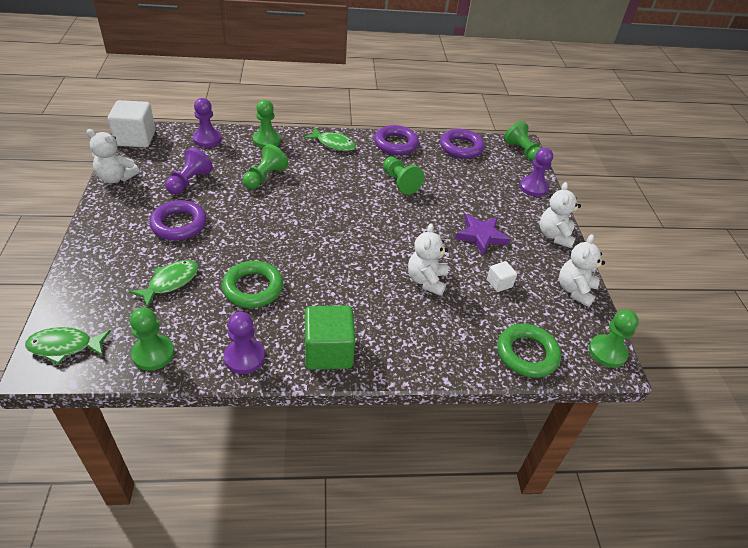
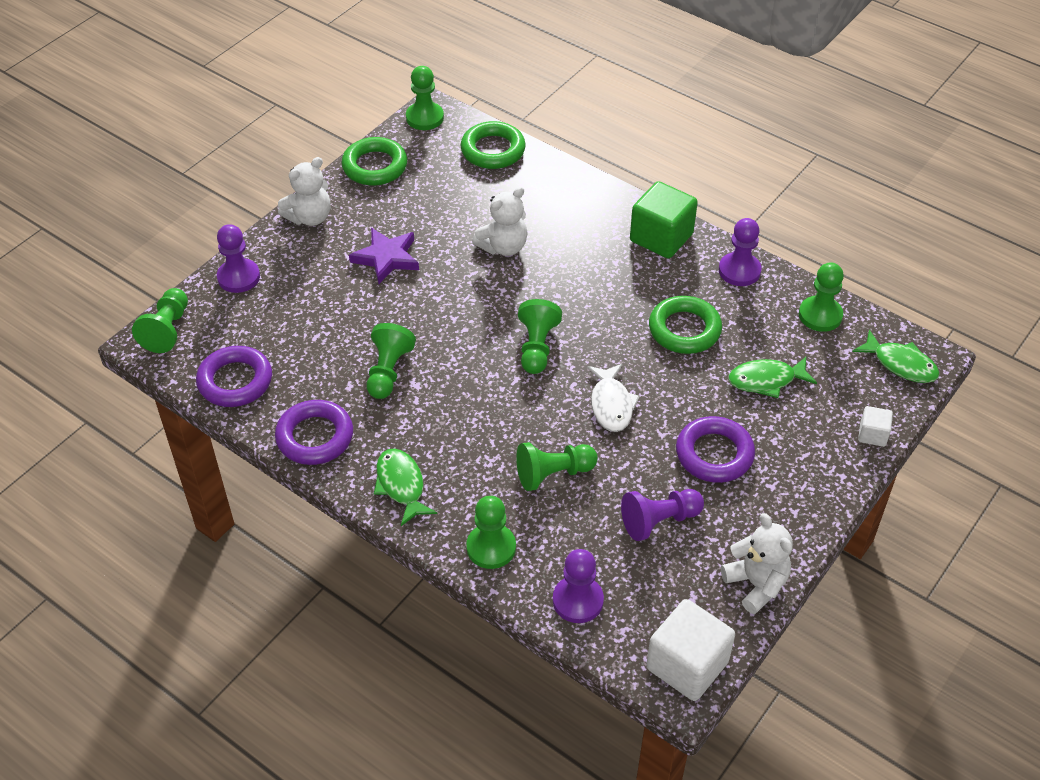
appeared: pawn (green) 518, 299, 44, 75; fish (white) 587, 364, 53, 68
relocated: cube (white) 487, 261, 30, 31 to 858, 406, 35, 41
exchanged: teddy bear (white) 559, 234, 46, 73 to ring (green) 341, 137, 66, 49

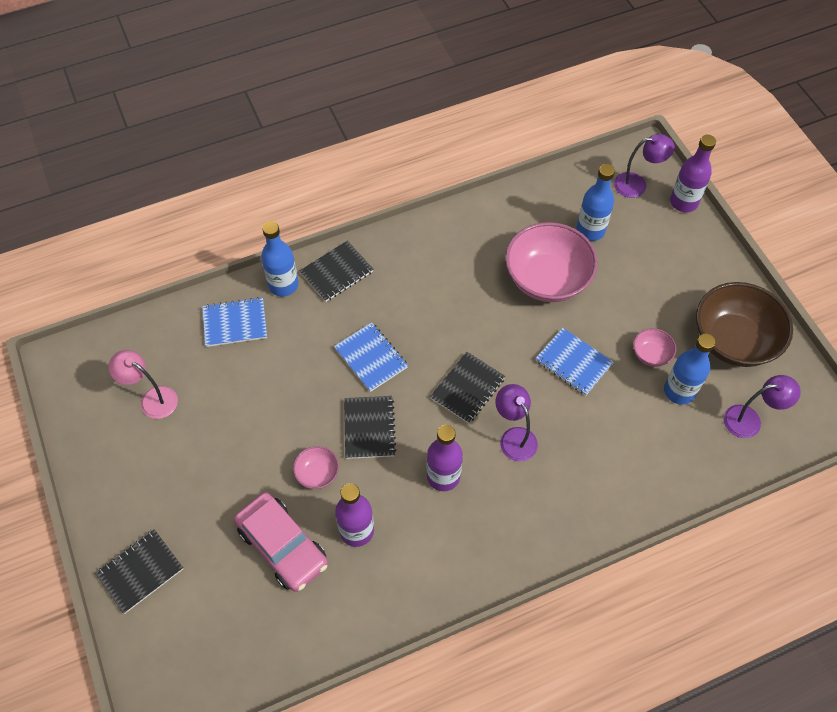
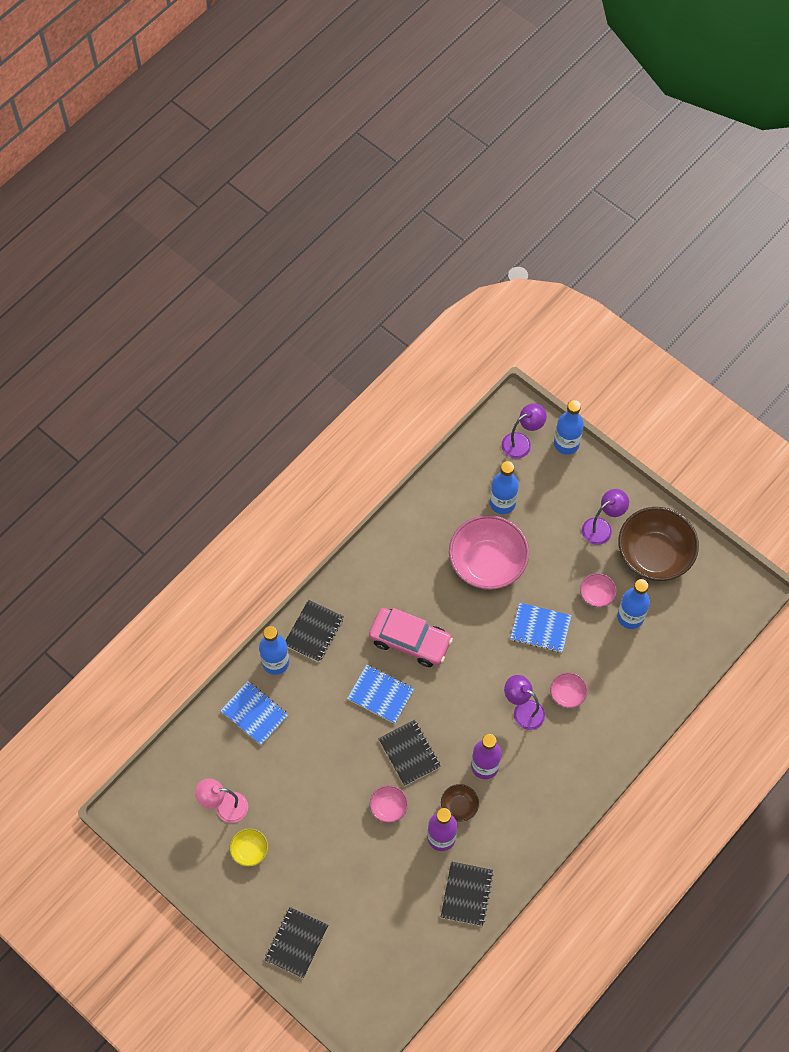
appeared: bowl (yellow) 230, 828, 38, 39; bowl (brown) 441, 784, 38, 38; bowl (pink) 550, 673, 38, 35
relocated: car (pink) 234, 492, 94, 100 to 369, 608, 84, 59; notebook (black) 430, 352, 75, 71 to 441, 861, 53, 65; lamp (purple) 723, 375, 78, 63 to 582, 489, 47, 56
colour: bottle (purple) 670, 135, 46, 77 to bottle (blue) 554, 400, 30, 55
spun: notebook (blue) 202, 297, 65, 50 = 220, 681, 68, 64 75 degrees clockwise

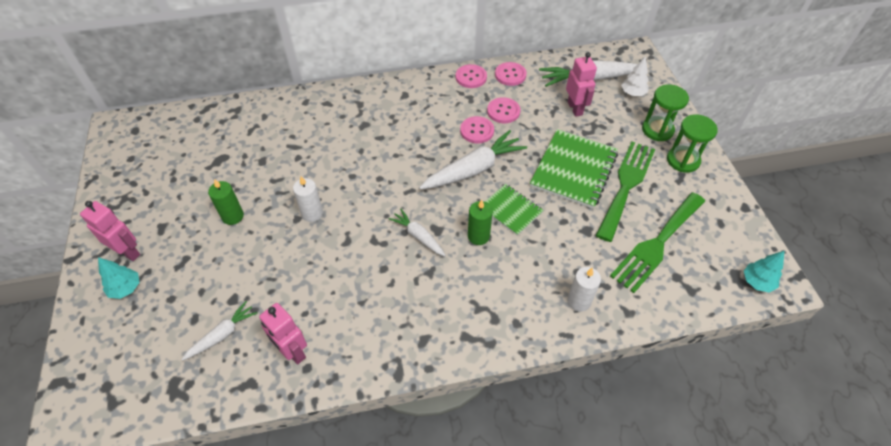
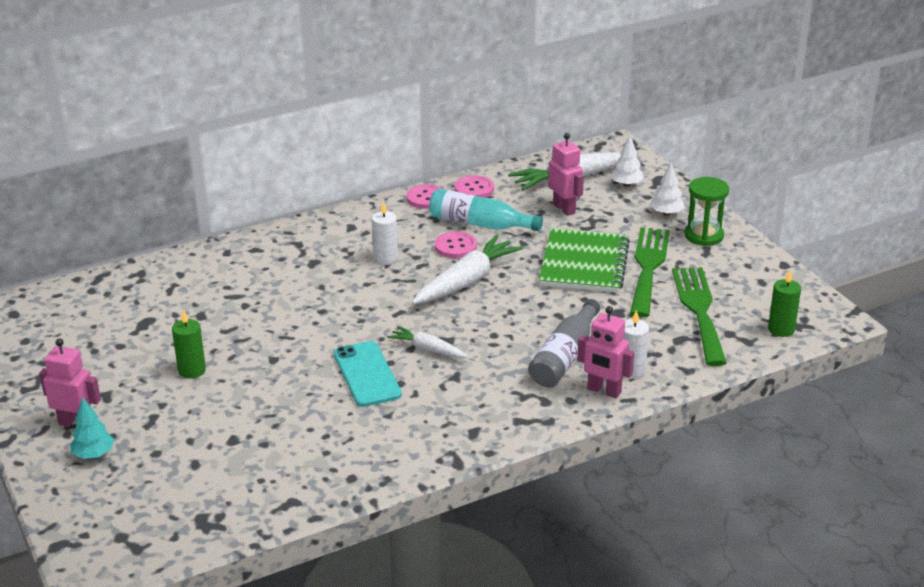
missing: carrot (white) 181, 301, 76, 60; notebook (green) 485, 184, 58, 52; tree (turquoise) 744, 251, 40, 42
appeared: phone (turquoise) 334, 341, 68, 66; bottle (grey) 528, 299, 72, 88
relocated: robot (pink) 259, 303, 48, 62 to 577, 306, 57, 92; candle (white) 293, 176, 30, 46 to 372, 201, 26, 64; candle (green) 468, 200, 25, 45 to 768, 270, 33, 67
exchanged: button (pink) 487, 97, 33, 26 to bottle (turquoise) 429, 188, 114, 43; hourglass (green) 642, 84, 47, 57 to tree (white) 650, 163, 35, 53
spun: fork (green) 610, 192, 95, 101 = 672, 267, 55, 99 150 degrees clockwise

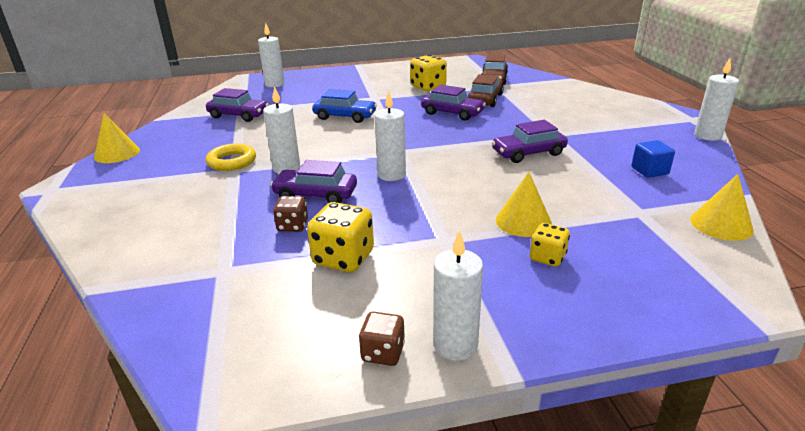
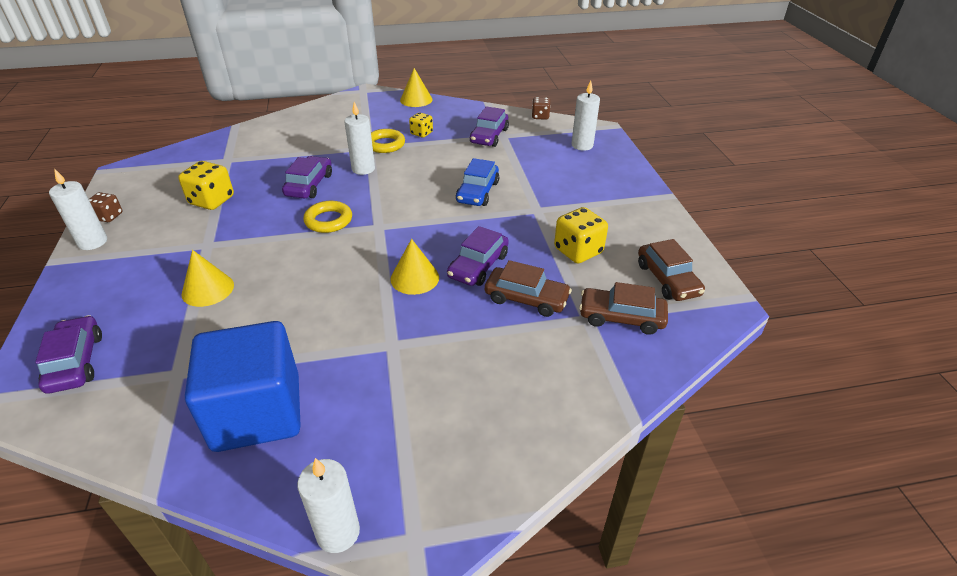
appeared: car (brown) 638, 239, 67, 62
relocated: dice (brown) 273, 196, 35, 36 to 532, 97, 19, 23; car (purple) 492, 120, 76, 43 to 35, 315, 67, 79; dice (yellow) 530, 223, 40, 44 to 409, 112, 24, 26; cone (yellow) 690, 174, 64, 67 to 391, 239, 48, 56
exchanged: candle (white) 374, 90, 32, 91 to ring (yellow) 303, 201, 49, 32
size: cube (blue) 631, 140, 44, 38 = 185, 321, 116, 131 x2.44

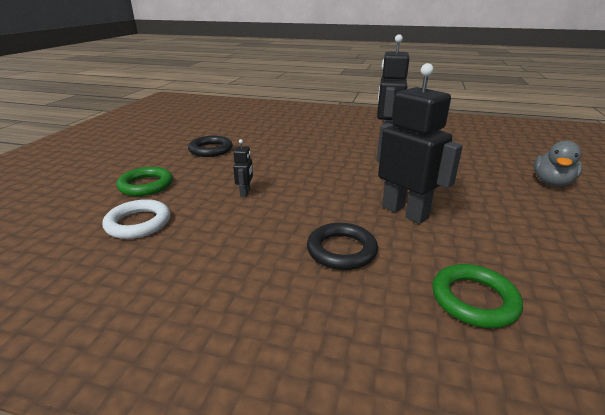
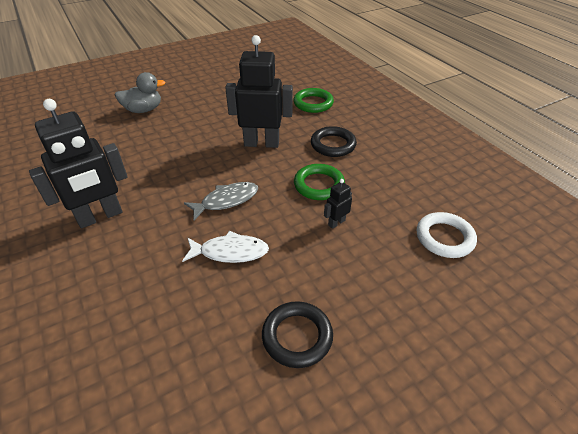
appeared: fish (white) 182, 231, 87, 32; fish (grey) 184, 182, 74, 38
relocated: ring (green) 116, 167, 57, 29 to 294, 164, 51, 36
spun: robot (black) 377, 63, 86, 161 = 225, 35, 68, 113 90 degrees clockwise

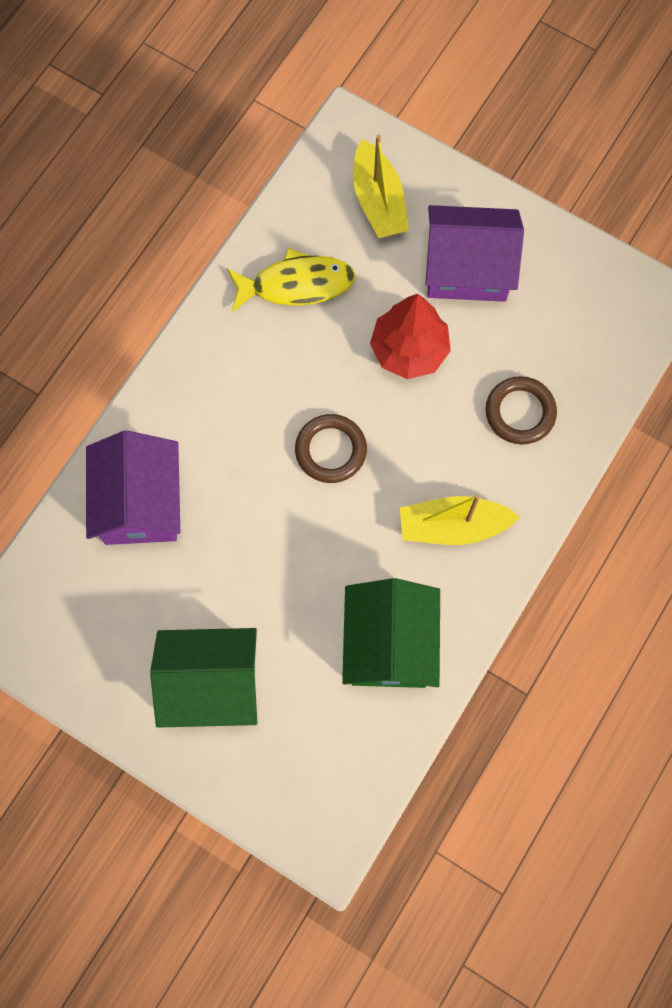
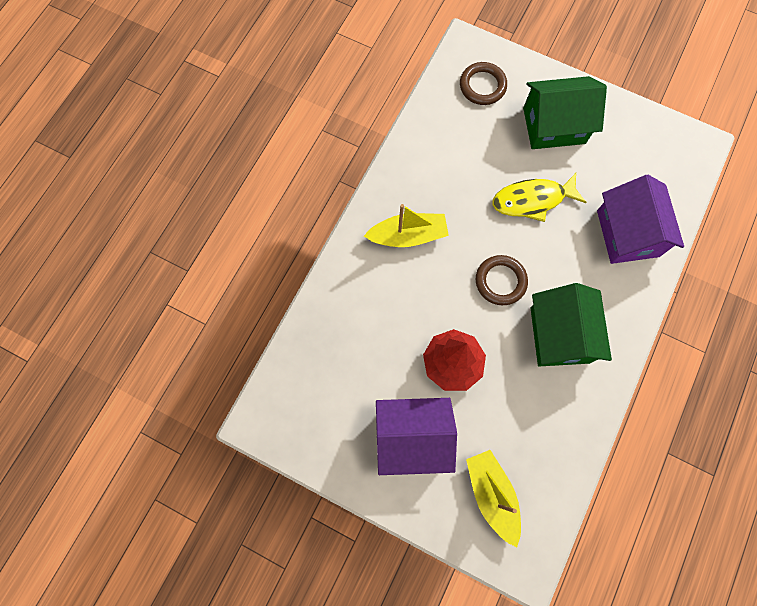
relocated: fish (yellow) 227, 248, 129, 64 to 492, 173, 94, 49; house (green) 342, 578, 98, 110 to 531, 283, 81, 83; ring (brown) 486, 376, 71, 68 to 460, 62, 47, 43

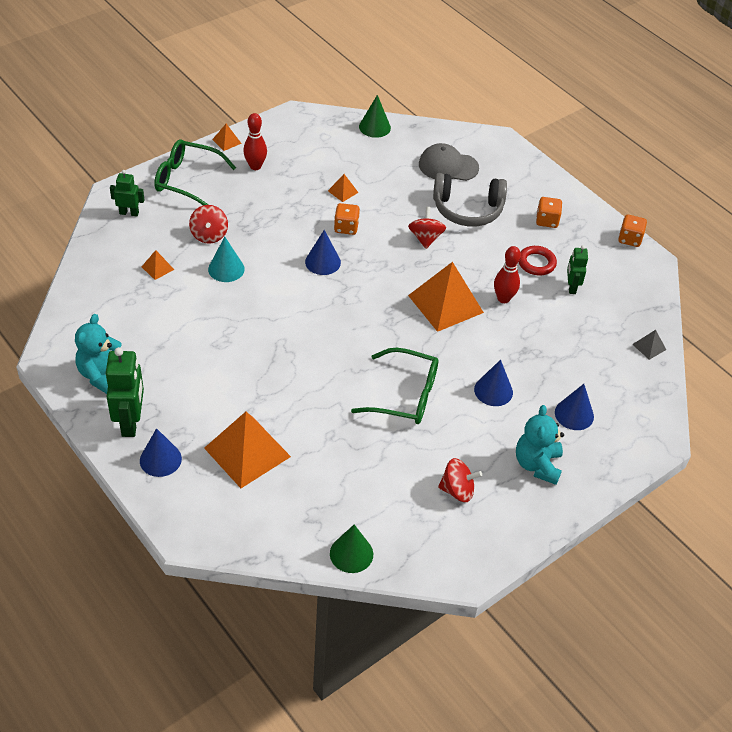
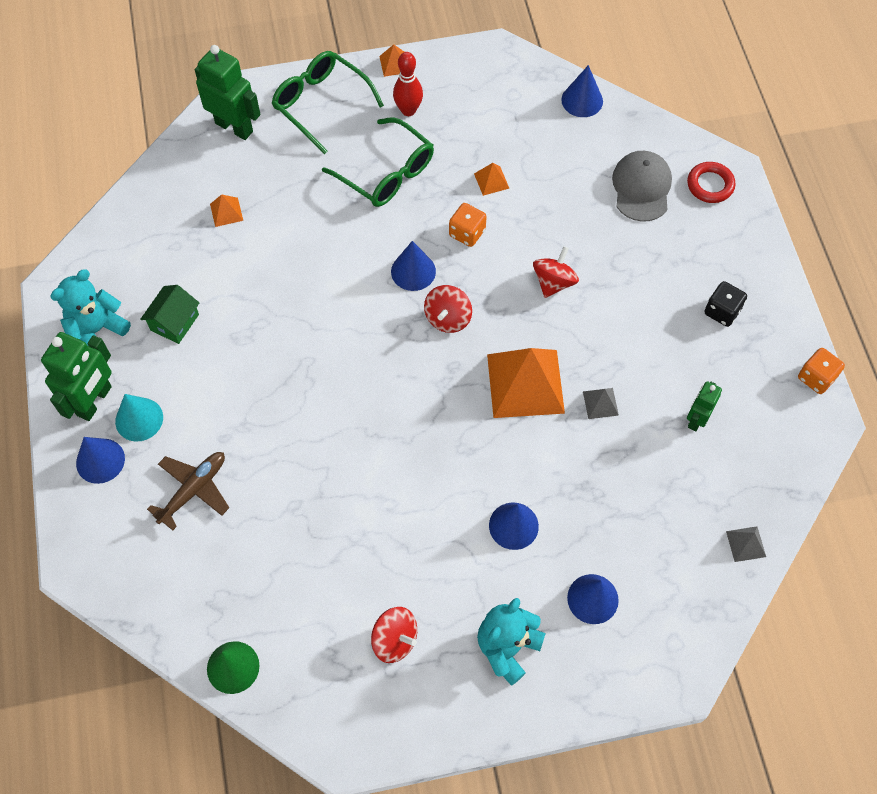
missing: headphones (grey) 433, 173, 74, 53
appeared: house (green) 140, 285, 59, 59
relocated: spinning top (red) 189, 205, 39, 39 to 424, 285, 48, 48; cone (turquoise) 208, 237, 37, 45 to 115, 394, 48, 47; glasses (green) 351, 348, 88, 76 to 322, 117, 112, 90; ring (red) 519, 246, 38, 29 to 687, 162, 49, 41
exchanged: pyramid (orange) 204, 412, 87, 76 to plane (brown) 147, 452, 82, 78; bowling pin (red) 494, 246, 27, 57 to pyramid (grey) 583, 388, 36, 31
colour: cone (green) 359, 95, 32, 43 to cone (blue) 561, 65, 42, 52; dice (orange) 536, 197, 26, 31 to dice (black) 705, 281, 42, 46
spun: cap (grey) 419, 143, 60, 38 = 612, 151, 60, 71 60 degrees clockwise
size: robot (green) 110, 170, 34, 47 = 195, 45, 65, 95 x1.72

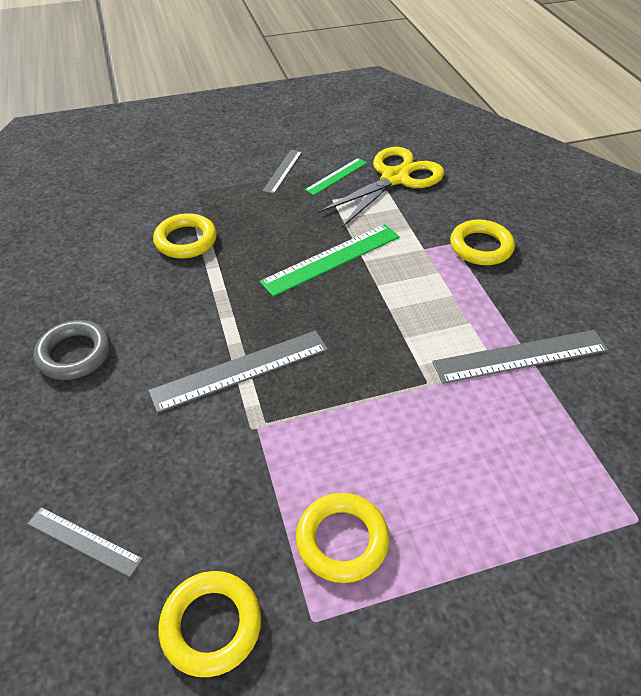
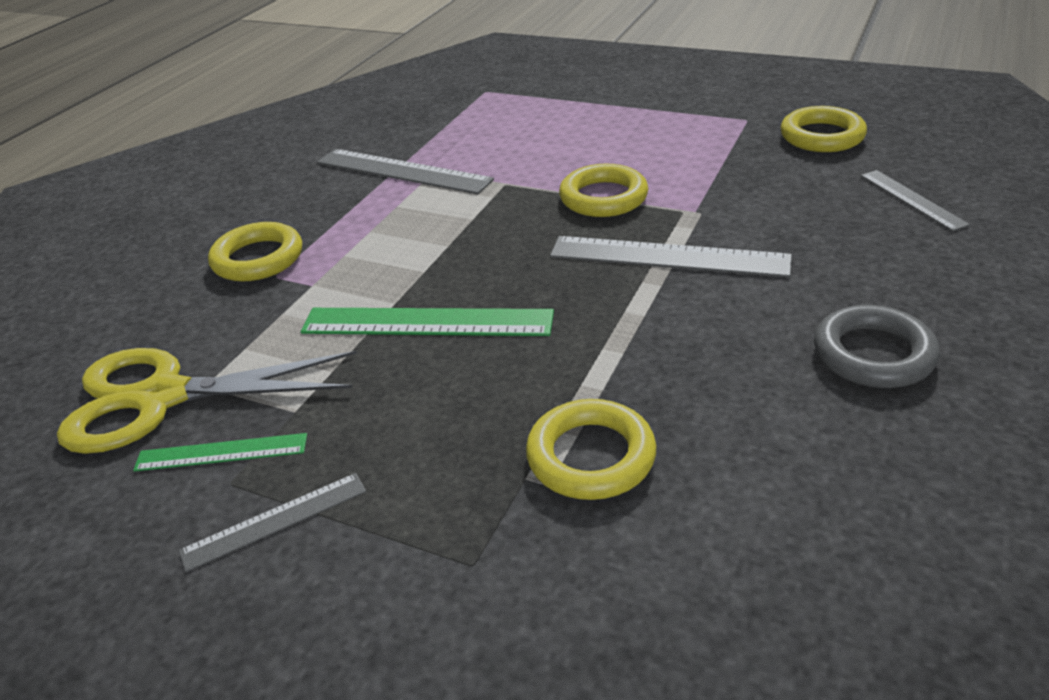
relocated: ring (yellow) 296, 493, 93, 90 to 559, 164, 89, 53

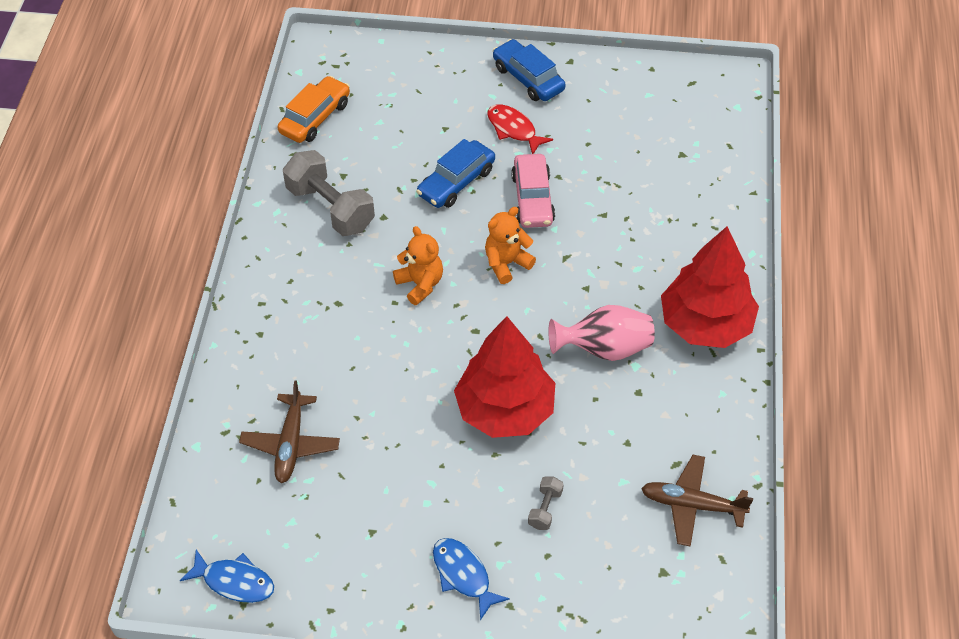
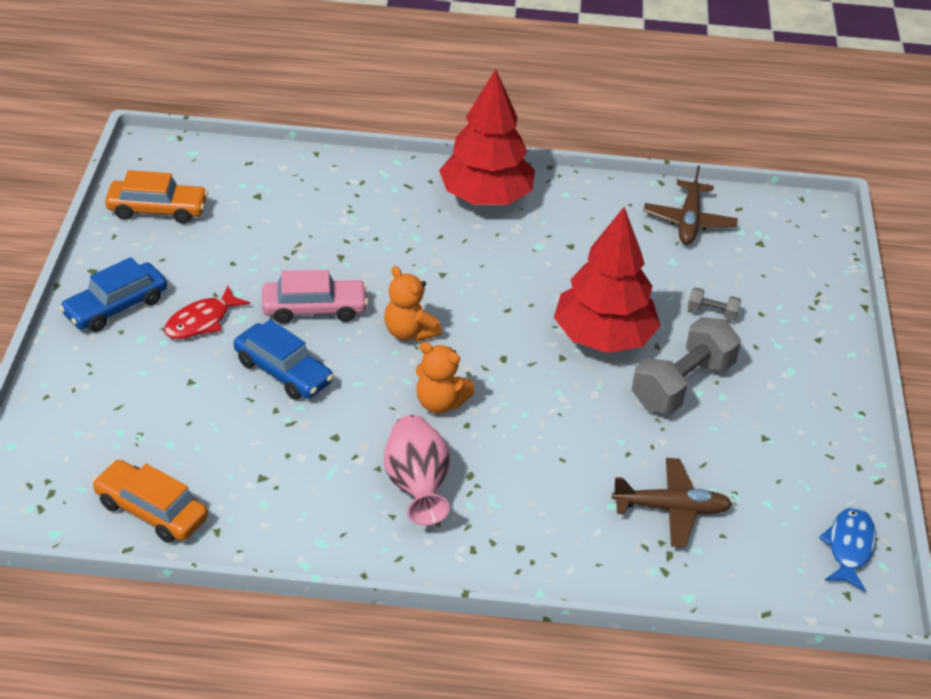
missing: fish (blue) 433, 538, 77, 82
appeared: car (orange) 105, 170, 103, 54
relocated: dumbbell (grey) 283, 150, 92, 86 to 632, 317, 109, 97; vase (pink) 548, 305, 107, 56 to 384, 415, 66, 111
spun: teddy bear (orange) 393, 226, 50, 79 = 416, 342, 58, 72 120 degrees counterclockwise

